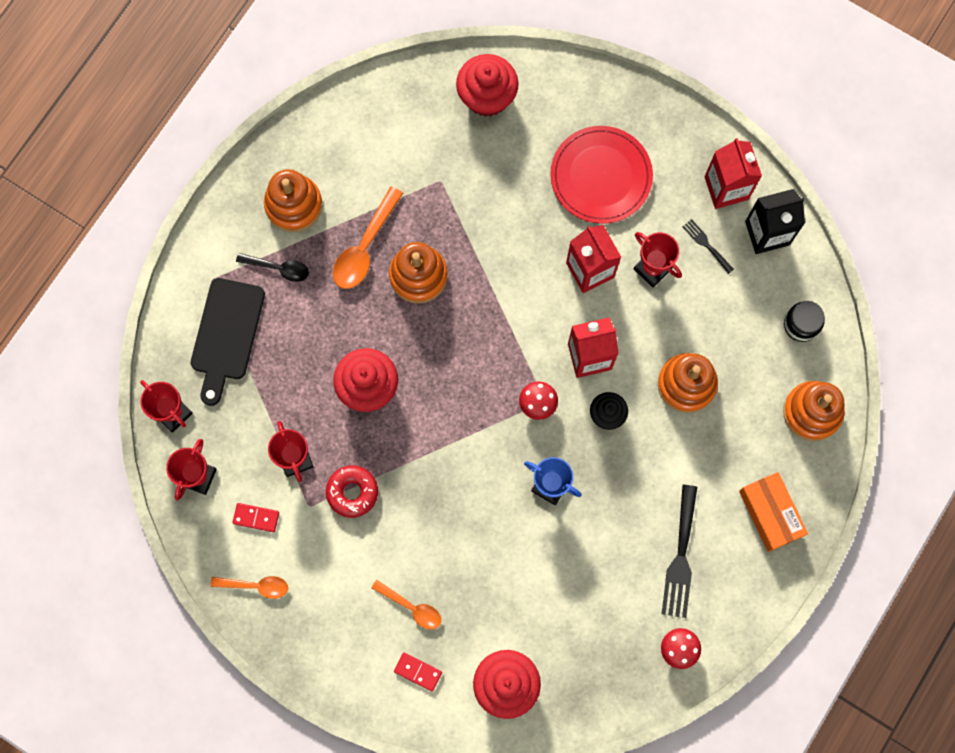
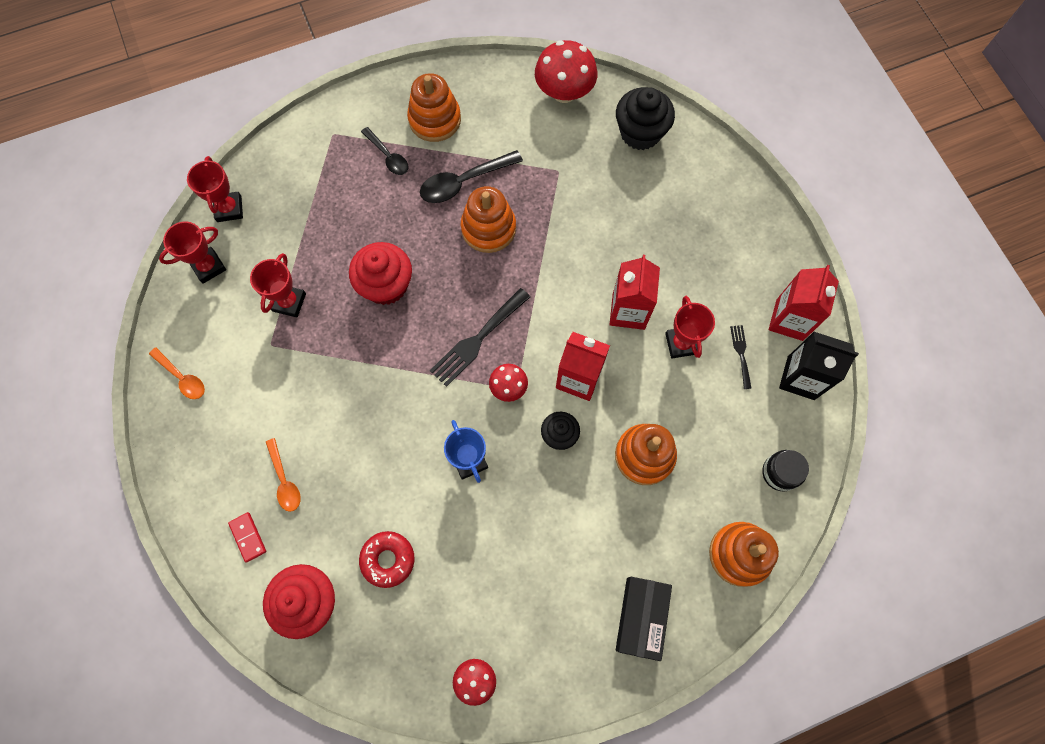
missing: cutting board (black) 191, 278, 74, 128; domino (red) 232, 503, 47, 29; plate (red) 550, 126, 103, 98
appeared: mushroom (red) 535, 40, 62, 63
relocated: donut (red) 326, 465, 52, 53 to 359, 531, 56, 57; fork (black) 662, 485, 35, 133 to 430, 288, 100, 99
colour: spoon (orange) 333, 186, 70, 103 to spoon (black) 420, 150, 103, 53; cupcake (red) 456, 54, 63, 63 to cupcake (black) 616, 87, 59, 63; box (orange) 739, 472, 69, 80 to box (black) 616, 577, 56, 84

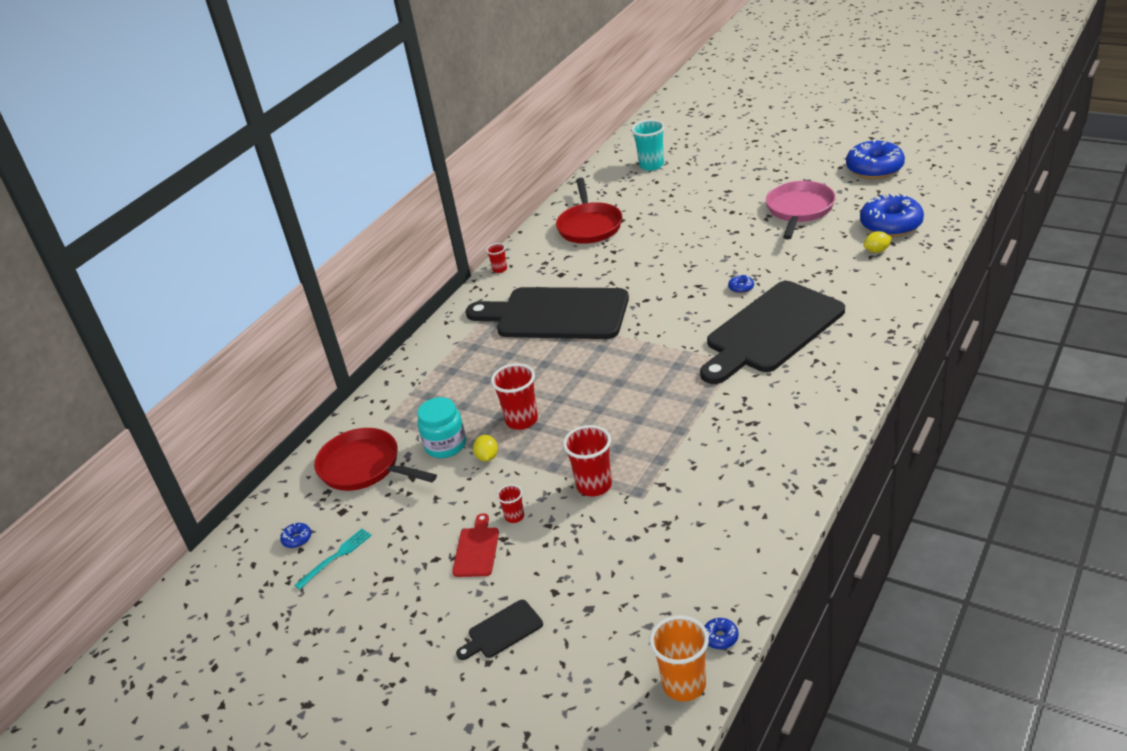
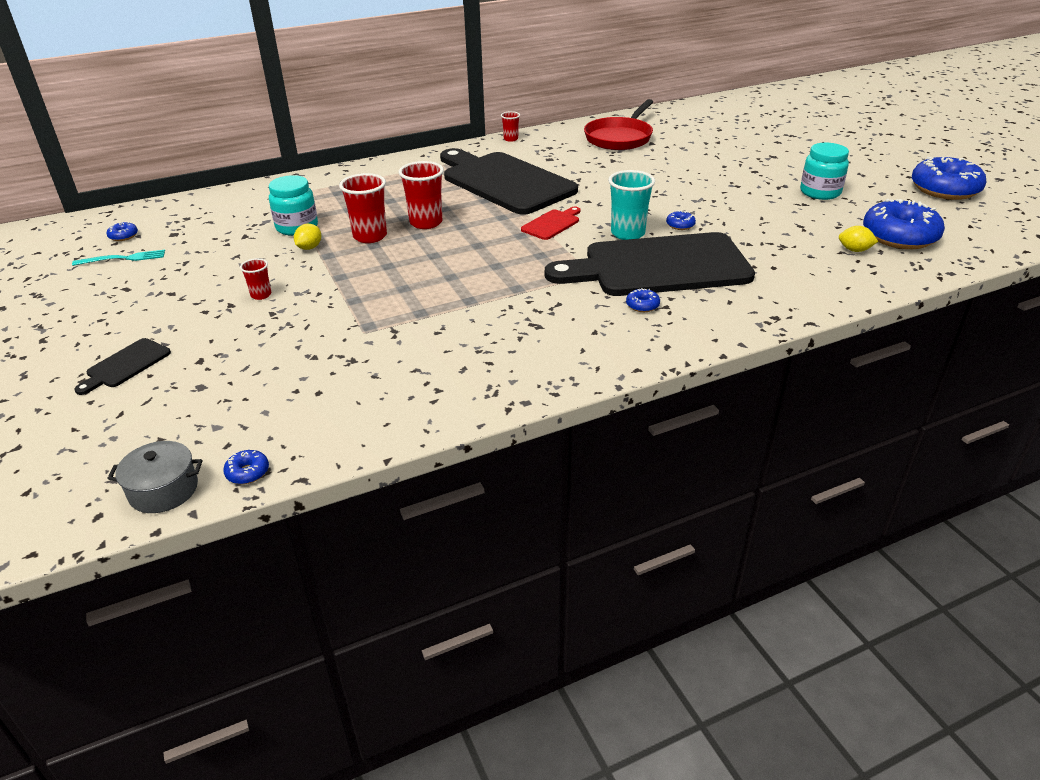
missing: pan (red) 314, 428, 123, 63
appeared: donut (blue) 626, 288, 34, 24
relocated: cutting board (red) 452, 513, 47, 64 to 521, 207, 60, 33; cup (red) 563, 425, 49, 71 to 399, 161, 45, 68; cup (turquoise) 631, 120, 34, 51 to 608, 170, 47, 70
exchanged: cup (orange) 649, 616, 60, 85 to pot (grey) 108, 441, 95, 72; pan (pink) 766, 181, 70, 59 to jar (turquoise) 800, 143, 49, 57
spun: cutting board (black) 456, 600, 87, 60 = 74, 338, 97, 57 60 degrees counterclockwise

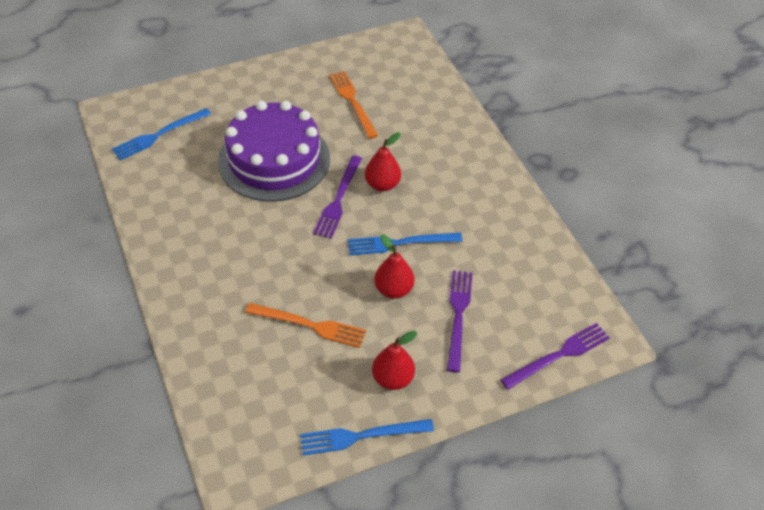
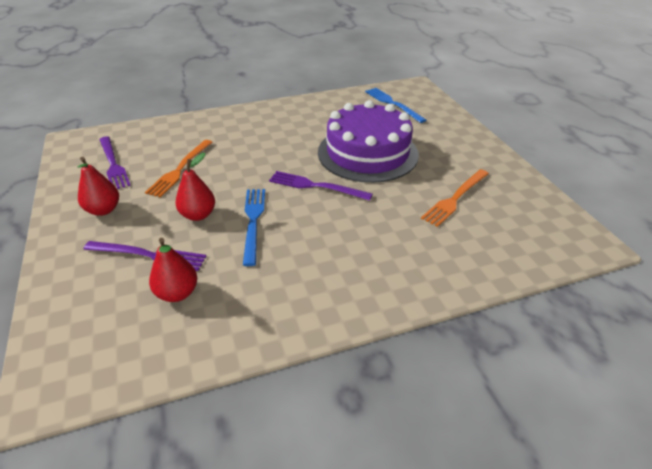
missing: fork (blue) 300, 419, 134, 37
relocated: pear (red) 365, 132, 36, 60 to 149, 238, 48, 64; fork (purple) 501, 323, 109, 67 to 99, 136, 32, 53
spun: fork (orange) 329, 71, 49, 68 = 421, 169, 68, 58 150 degrees clockwise

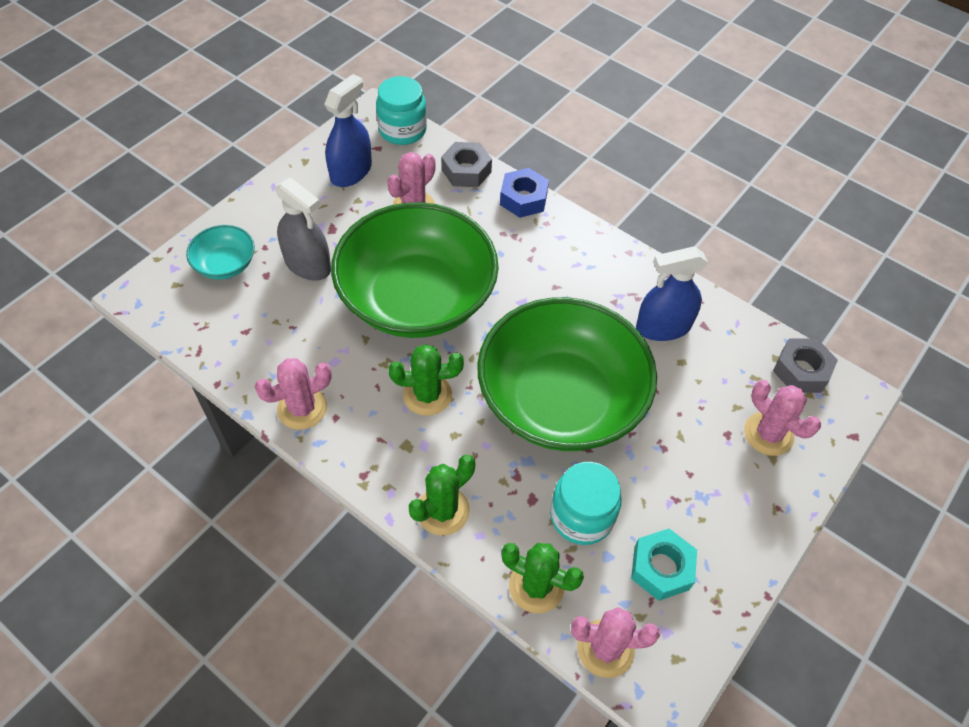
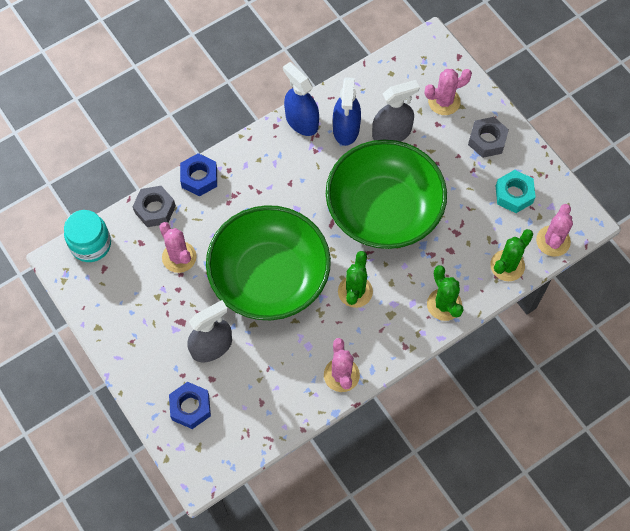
missing: jar (turquoise) 550, 462, 72, 83
appeared: spray bottle (grey) 372, 80, 48, 62
relocated: spray bottle (blue) 324, 74, 48, 113 to 283, 62, 36, 74; nut (grey) 773, 339, 65, 54 to 468, 117, 41, 41
exchanged: bowl (turquoise) 186, 225, 69, 54 to nut (blue) 169, 382, 42, 47

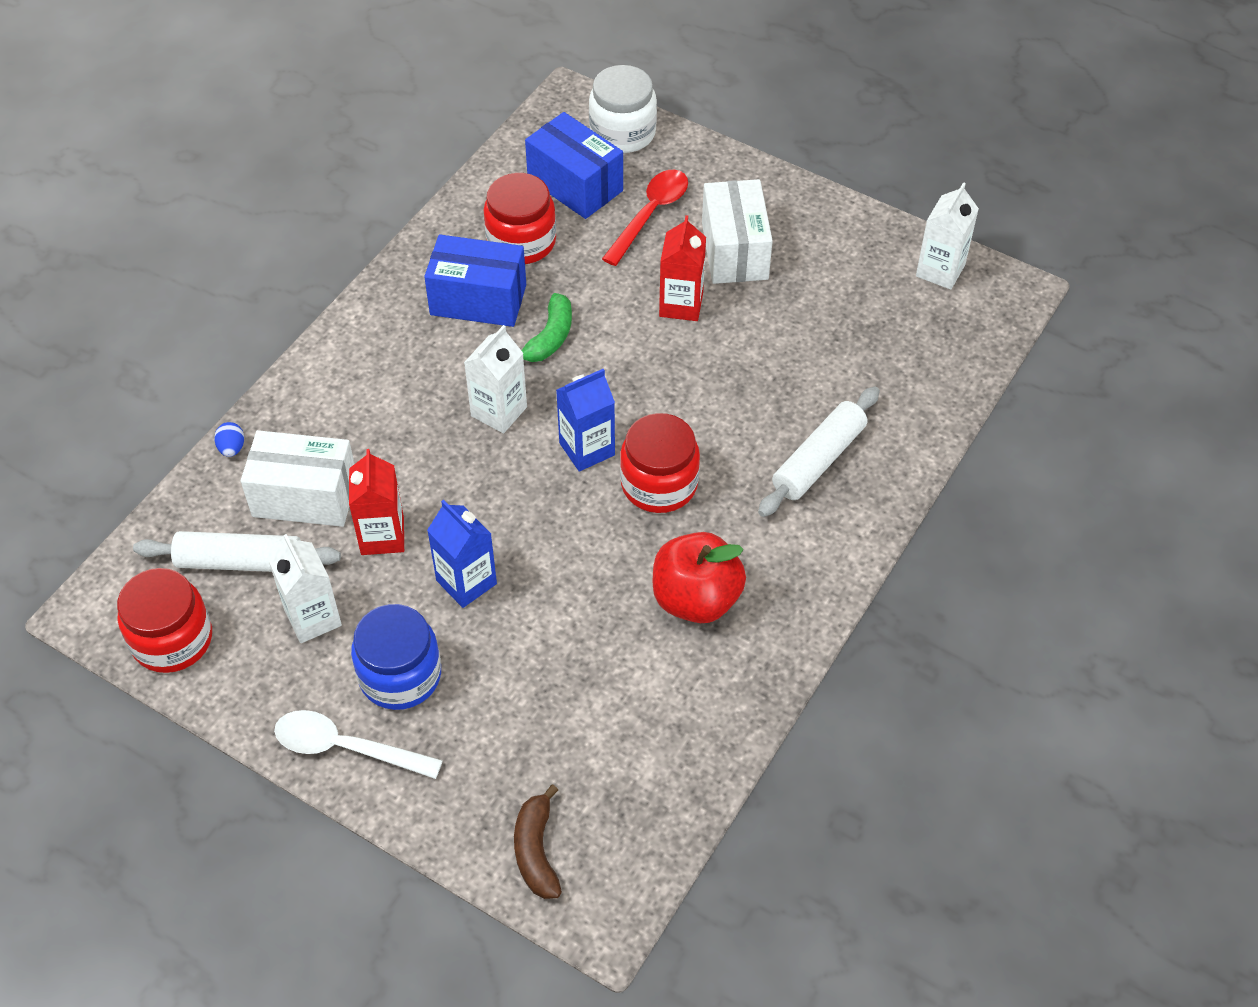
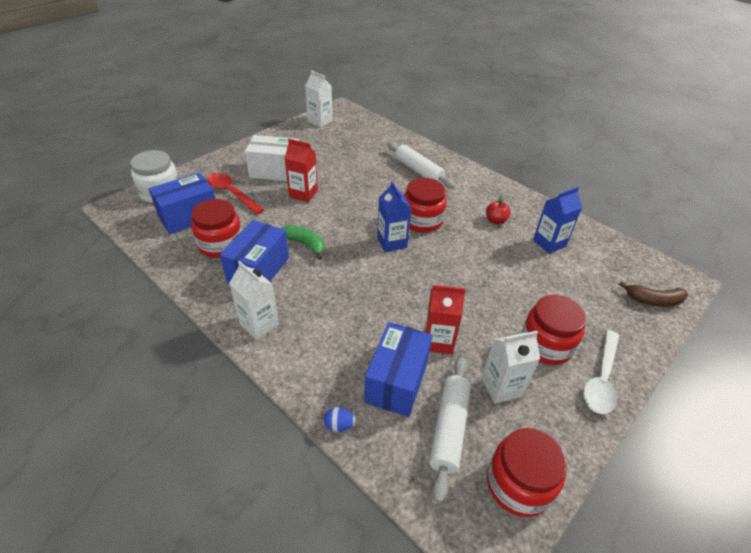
relocated: carton (blue) 427, 500, 70, 108 to 533, 187, 49, 67; carton (white) 464, 325, 63, 109 to 229, 261, 50, 79
colour: box (white) 241, 430, 114, 97 to box (blue) 364, 322, 69, 95; jar (blue) 351, 604, 90, 106 to jar (red) 522, 295, 64, 70
size: apple (red) 653, 532, 93, 91 = 486, 195, 25, 30 x0.50

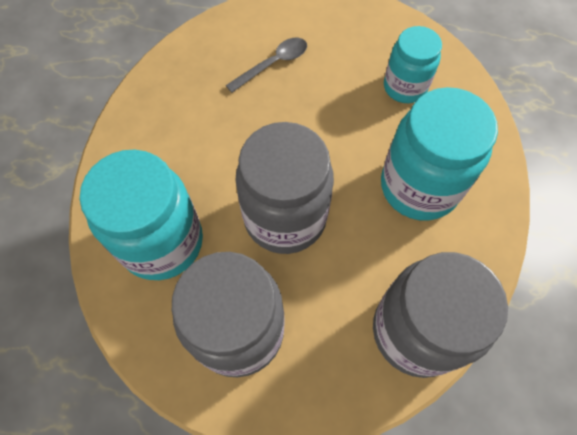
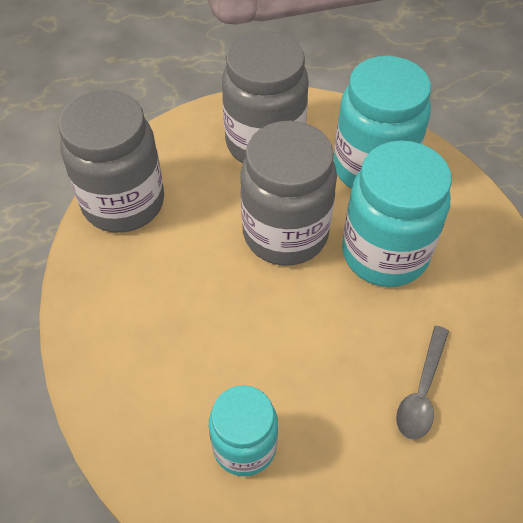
relocated: jar (turquoise) 381, 87, 117, 134 to 342, 141, 110, 146

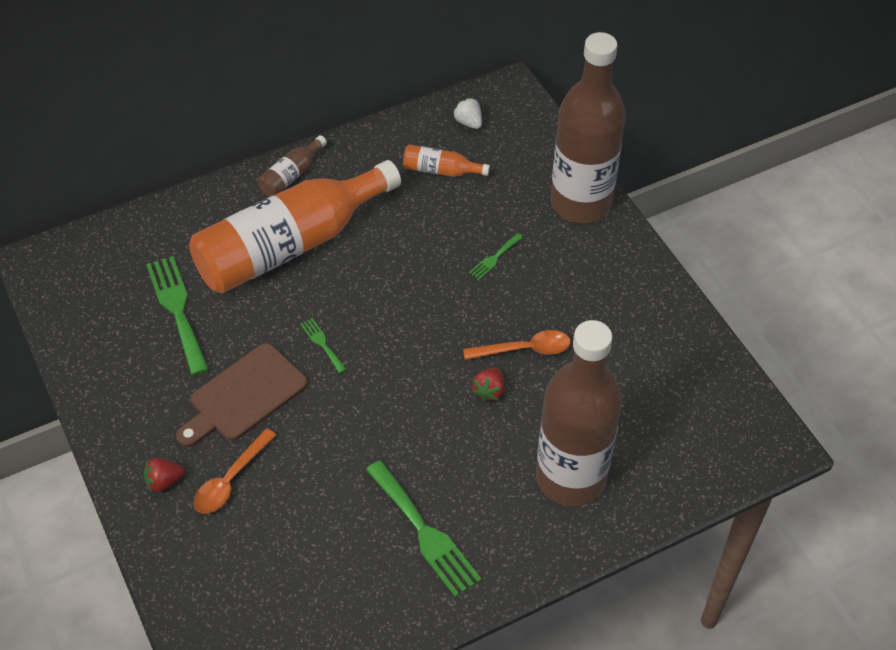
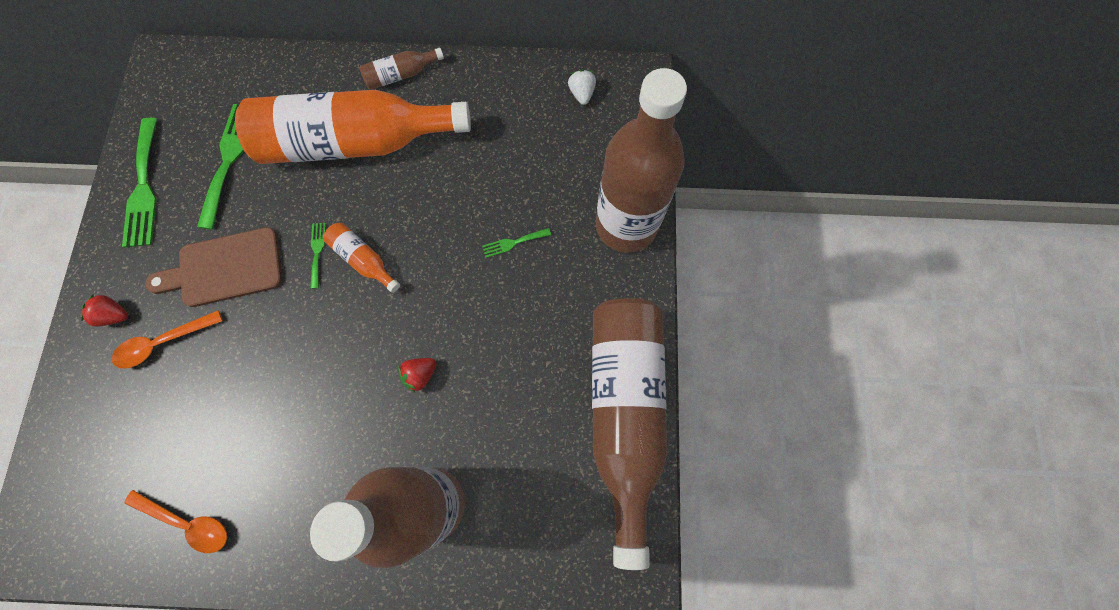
appeared: bottle (brown) 592, 298, 75, 272
relocated: fork (green) 366, 460, 116, 137 to 122, 118, 35, 130; bottle (orange) 403, 144, 87, 33 to 323, 223, 77, 70; spoon (orange) 463, 330, 108, 30 to 124, 490, 103, 63

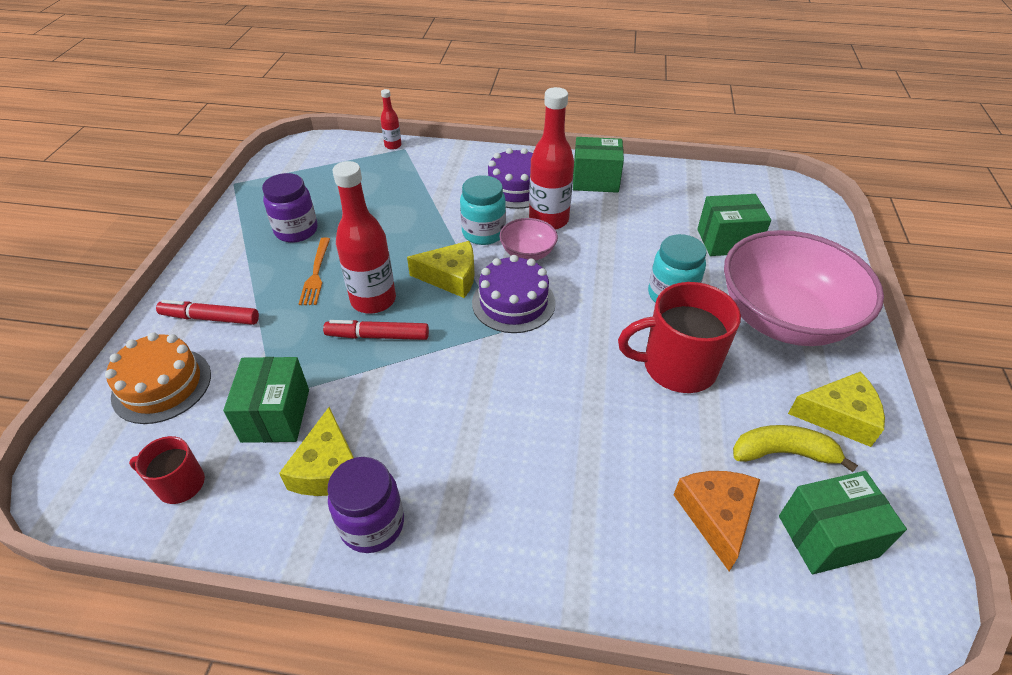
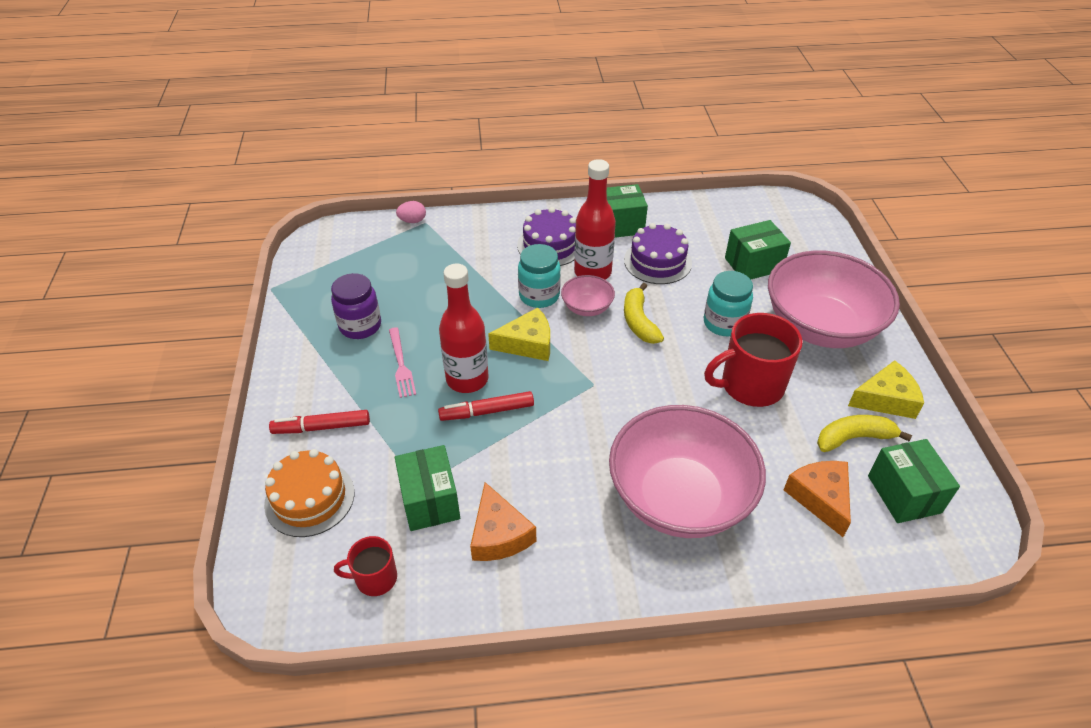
missing: jar (purple) 327, 457, 77, 96
appeared: bowl (pink) 609, 405, 157, 133; banana (yellow) 624, 283, 40, 61
relocated: cake (purple) 472, 255, 84, 78 to 624, 223, 68, 61
exchanged: bottle (red) 381, 89, 21, 61 to egg (pink) 396, 201, 30, 22
colour: cheese (yellow) 279, 407, 75, 89 to cheese (orange) 470, 482, 66, 79; fork (orange) 299, 237, 31, 68 to fork (pink) 389, 327, 27, 71
spun: box (green) 779, 471, 128, 103 = 868, 439, 92, 84 75 degrees counterclockwise

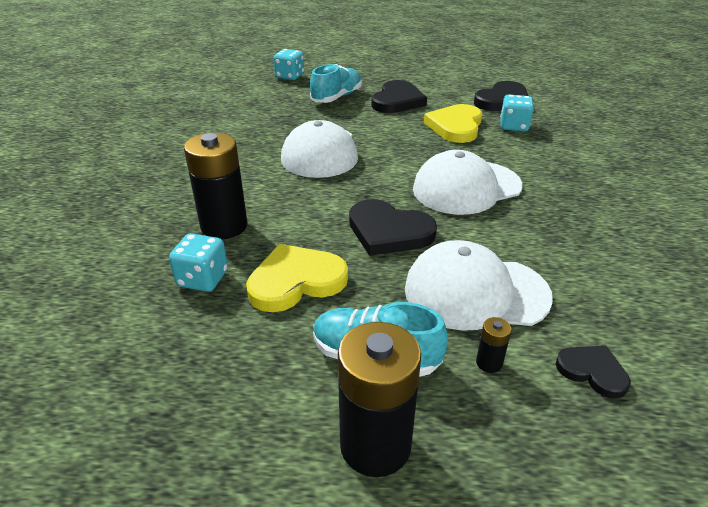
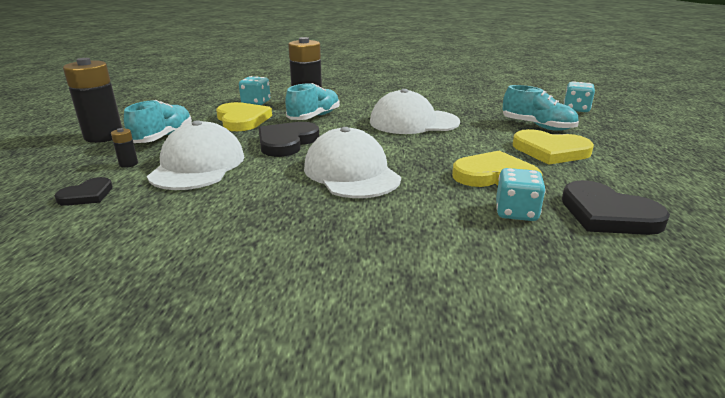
appeared: shoe (turquoise) 285, 83, 55, 37
colour: heart (black) 371, 80, 56, 33 to heart (yellow) 513, 129, 81, 36

